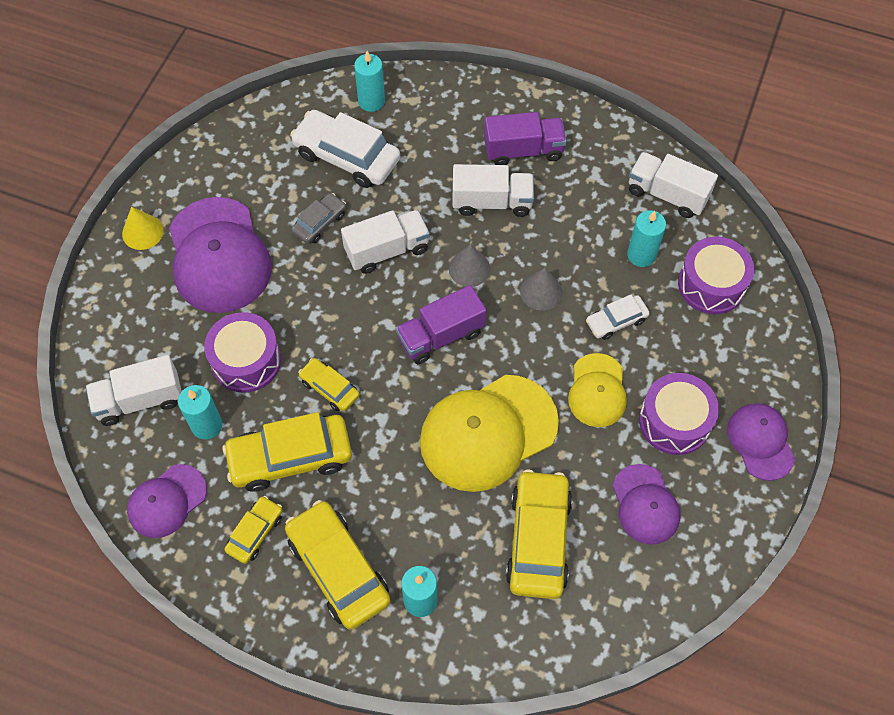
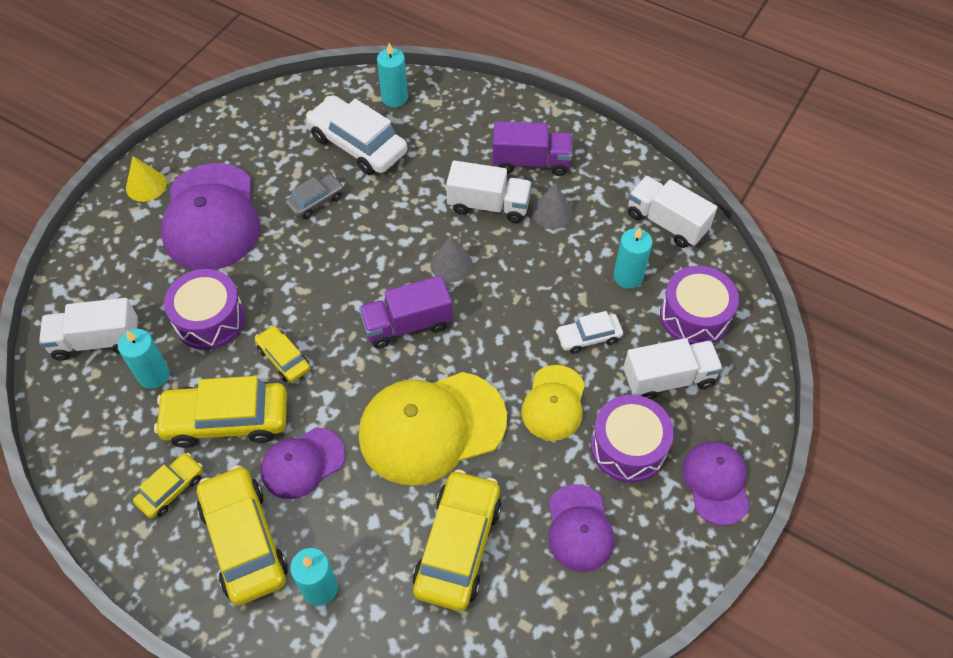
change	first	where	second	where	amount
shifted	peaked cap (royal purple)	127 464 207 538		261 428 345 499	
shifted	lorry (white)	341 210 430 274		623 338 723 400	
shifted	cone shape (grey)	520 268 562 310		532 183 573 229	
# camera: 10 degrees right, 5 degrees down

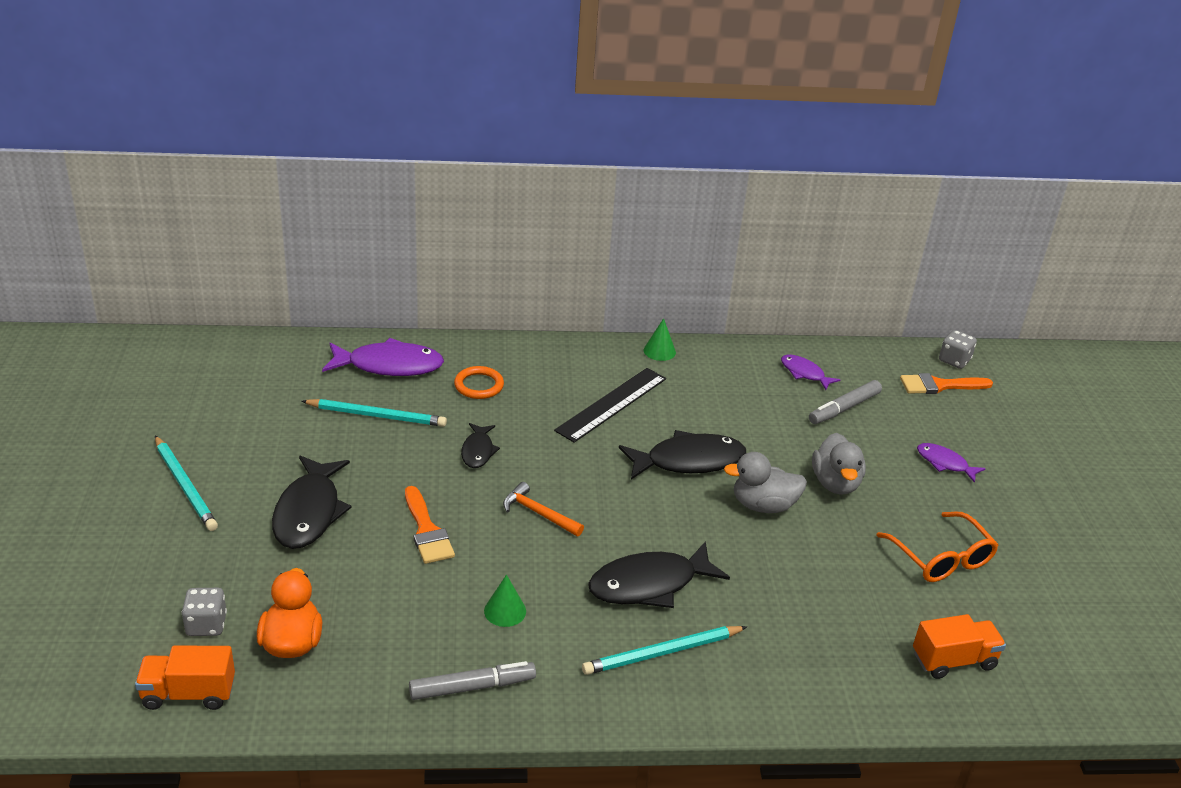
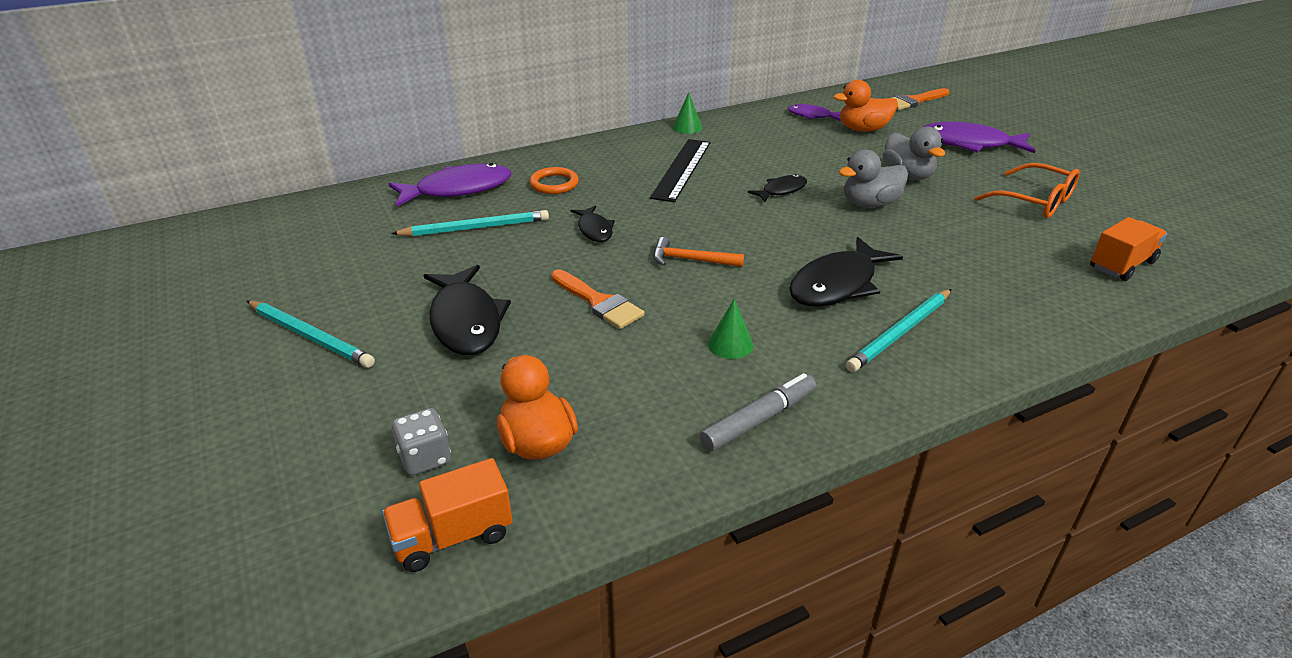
change	first	where	second	where	amount
gone	game die (grey)	939 330 977 369			
swapped	felt pen (grey)	809 380 882 424	rubber duck (orange)	833 80 898 132	
scaled	fish figure (black)	619 430 746 480		748 174 807 202	x0.55
scaled	fish figure (royal purple)	917 443 986 483		923 121 1035 153	x1.82
# camera: 20 degrees left, 0 degrees up

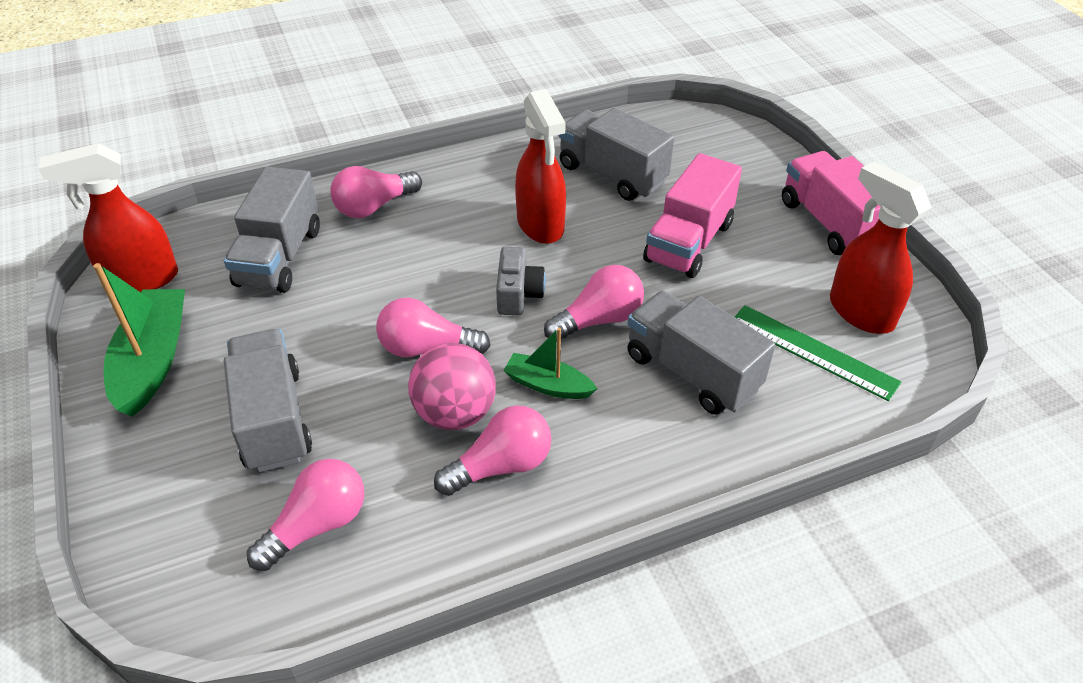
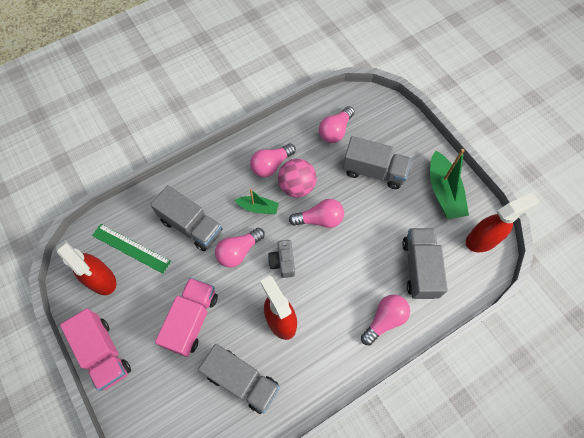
change	first	where	second	where	amount
rotated	lorry (grey)	224 329 312 472		343 136 412 189	45 degrees counterclockwise
# camera: 170 degrees right, 20 degrees up

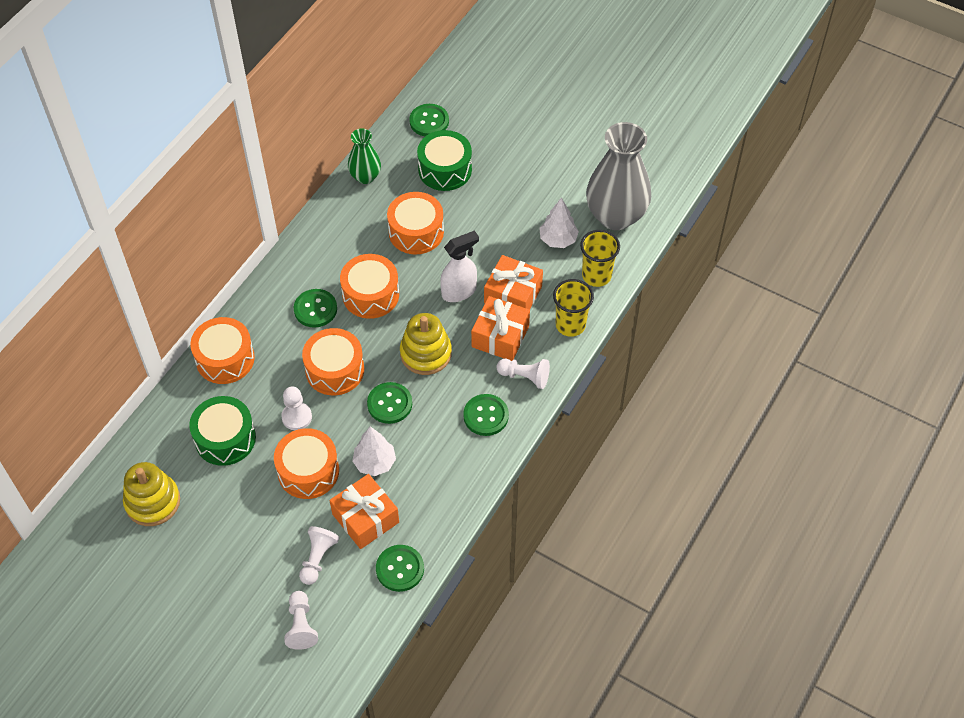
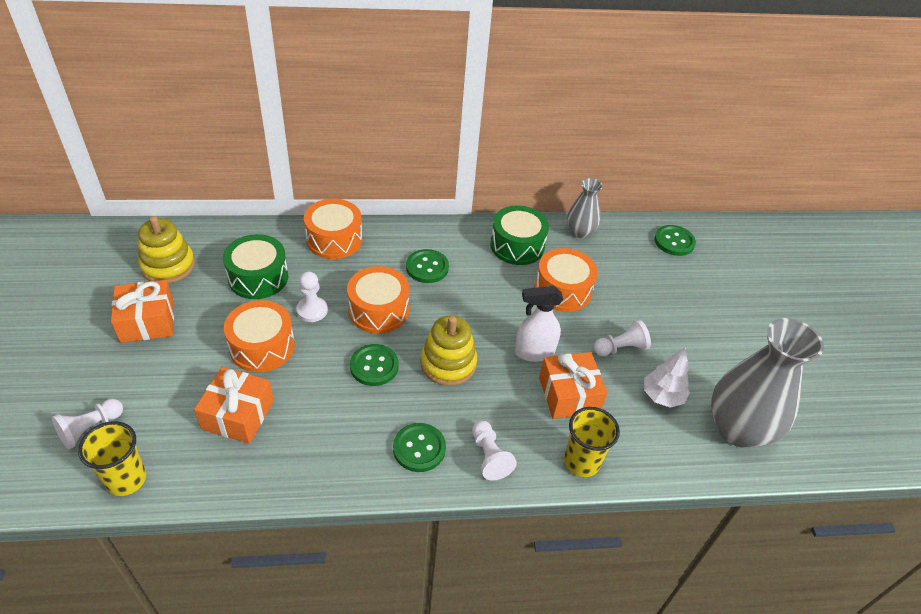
change	first	where	second	where	amount
gone	drum (orange)	340 254 399 319			
gone	fir tree (white)	352 426 396 476			
gone	button (green)	376 545 424 592			
shifted	game pawn (white)	299 526 339 585		594 319 651 356	
shifted	drum (green)	417 130 472 191		490 206 549 265	
shifted	gift (orange)	471 296 530 361		111 280 174 343	
shifted	cup (bright yellow)	580 230 620 287		78 421 146 496	
repainted	vase (green)	348 128 381 184	vase (grey)	567 178 603 238	
rotated	spray cleaner (white)	440 230 479 302		515 286 563 362	150 degrees clockwise
# camera: 50 degrees right, 10 degrees down

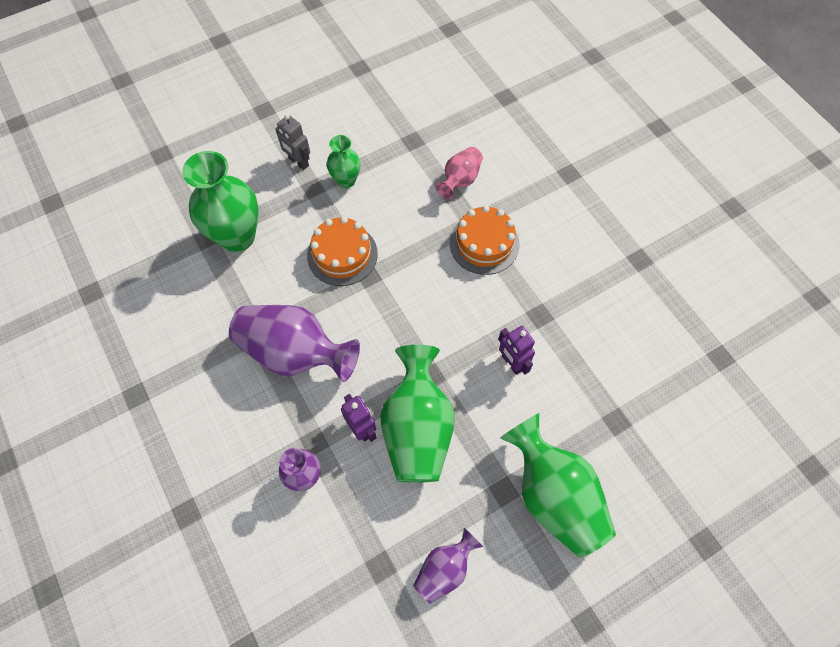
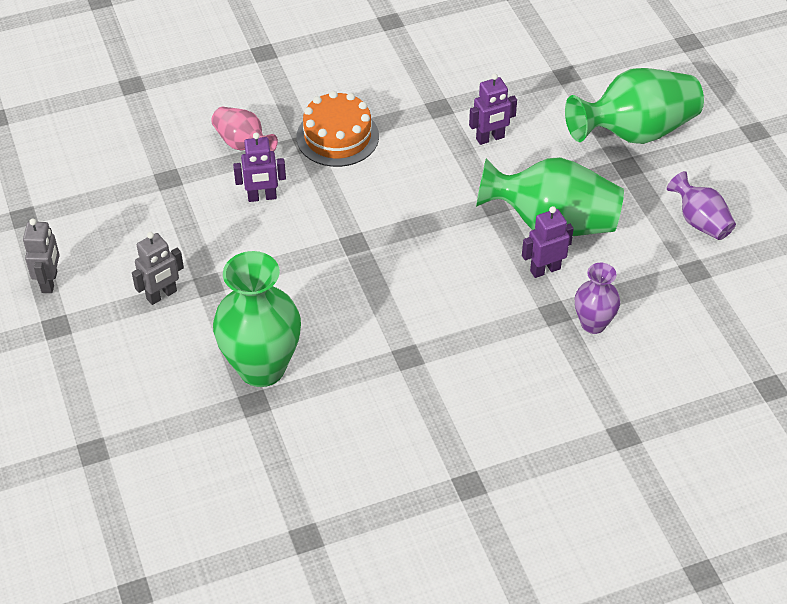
change	first	where	second	where	amount
gone	vase (royal purple)	229 305 360 382			
gone	gateau (orange)	307 216 378 286			
gone	vase (green)	327 135 361 188			
new			robot figure (grey)	23 219 60 293	
new			robot figure (royal purple)	233 133 286 202	
# camera: 80 degrees left, 15 degrees down

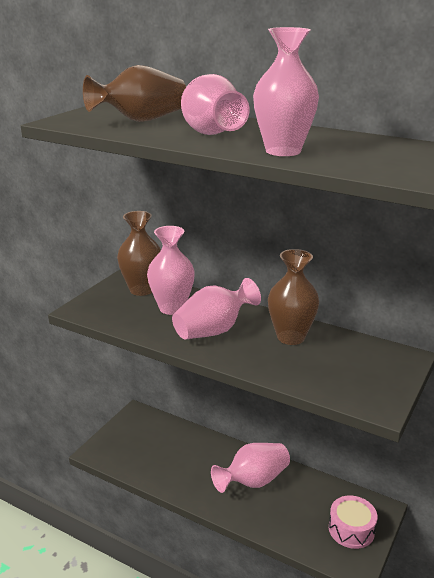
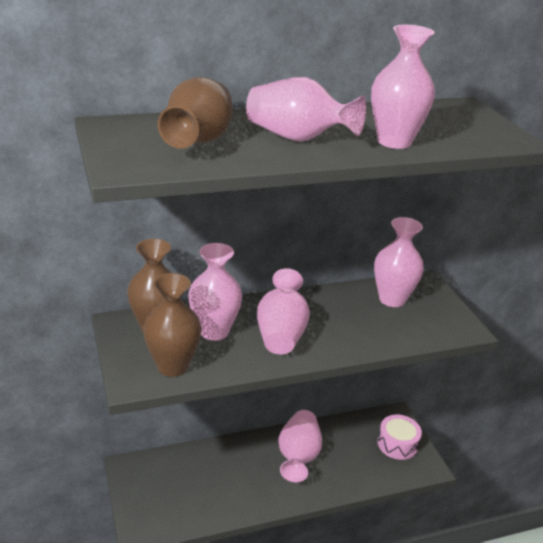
change	first	where	second	where	amount
new			vase (rose-pink)	374 217 424 307	
shifted	vase (russet)	268 249 319 345		143 273 202 377	
# camera: 50 degrees left, 5 degrees up

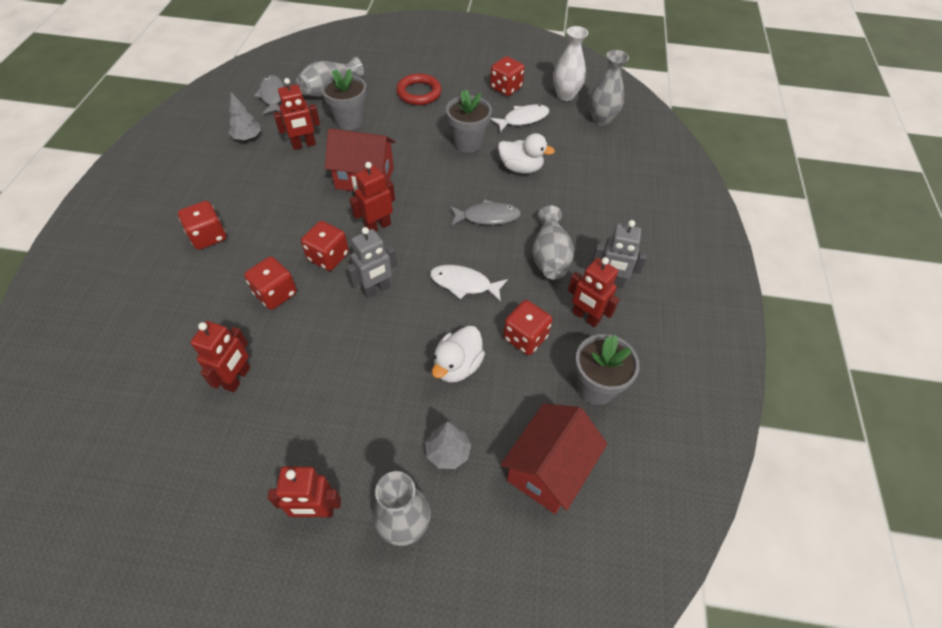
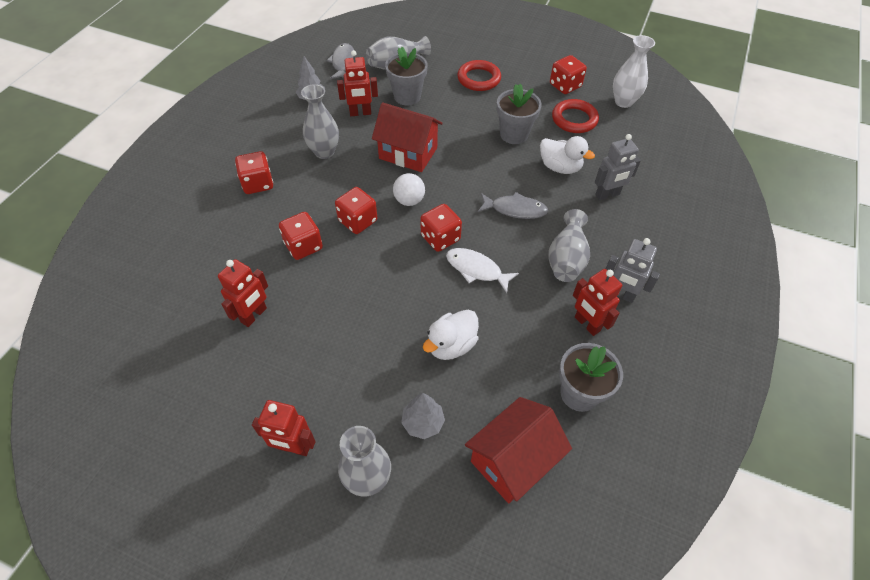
change	first	where	second	where	amount
shifted	robot figure (grey)	347 227 397 298		595 134 641 200	
shifted	game die (red)	503 300 553 355		421 204 462 252	
shifted	vase (grey)	589 50 629 126		301 84 339 159	
swapped	robot figure (red)	349 162 395 232	sphere (white)	393 173 425 206	
swapped	fish figure (white)	490 104 549 132	torus (red)	552 99 599 133	
# camera: 15 degrees right, 0 degrees up

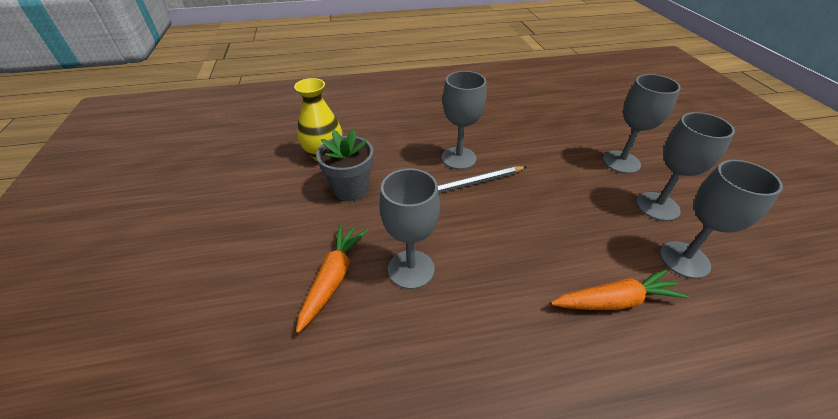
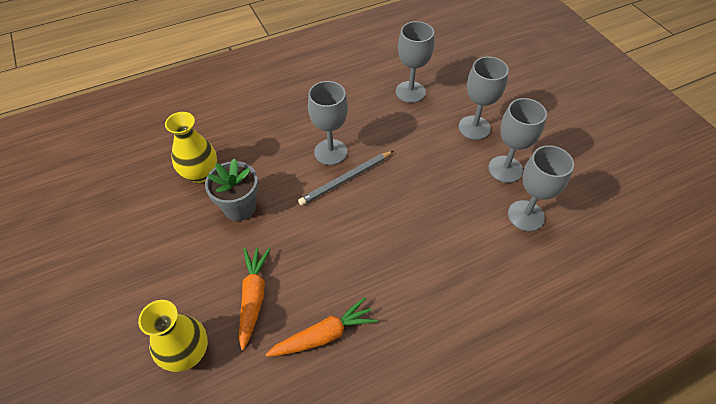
change	first	where	second	where	amount
new			vase (bright yellow)	138 300 208 372	
shifted	wine glass (grey)	379 168 440 289		396 21 434 103	
shifted	root vegetable (orange)	551 269 689 310		265 297 378 357	
# camera: 15 degrees left, 10 degrees up

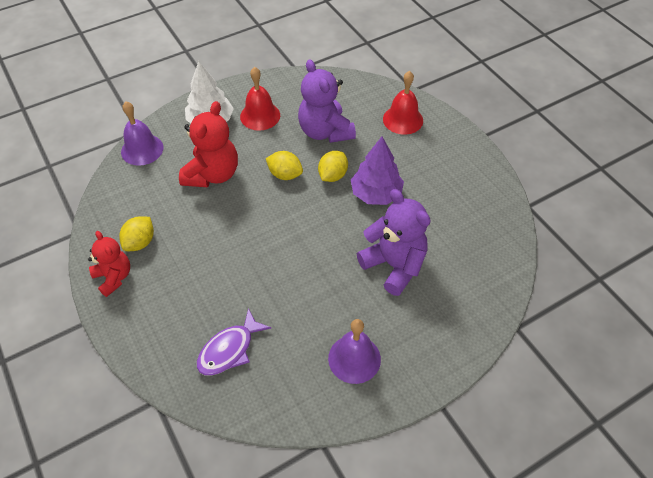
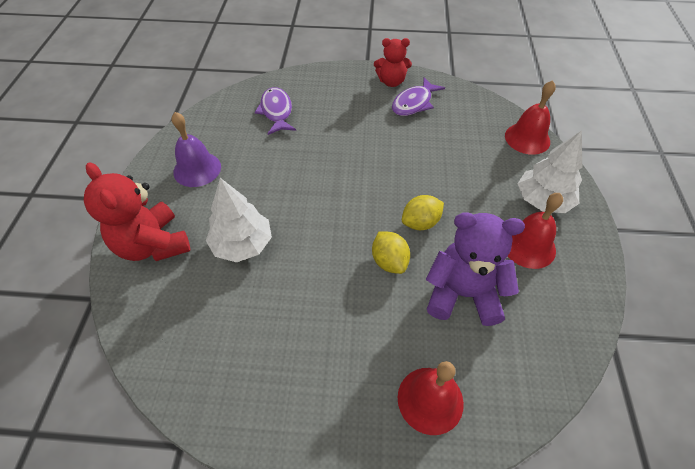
change	first	where	second	where	amount
gone	fir tree (royal purple)	351 137 404 205			
shifted	teddy (red)	179 101 238 187		84 162 190 261	
swapped	lemon (bright yellow)	119 217 154 251	fish figure (royal purple)	392 77 445 116	
swapped	teddy (royal purple)	357 189 430 296	fir tree (white)	206 178 272 262	
repainted	bell (royal purple)	121 101 163 166	bell (red)	505 80 556 155	
# camera: 125 degrees right, 0 degrees up

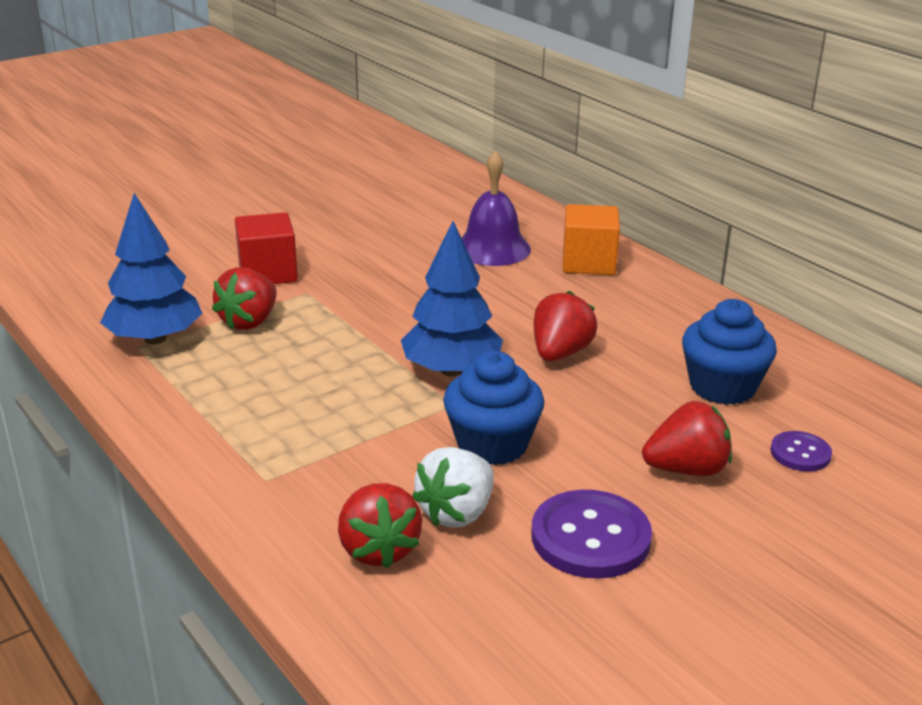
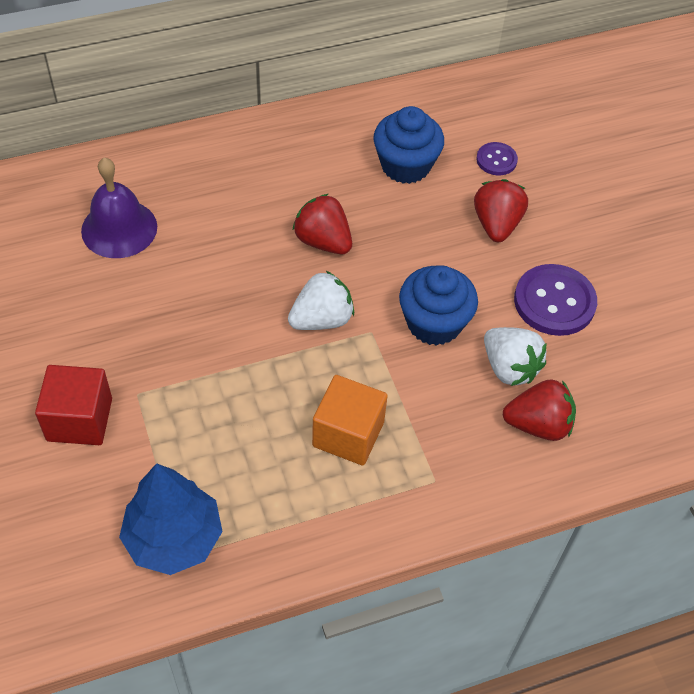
change	first	where	second	where	amount
gone	berry (red)	212 267 277 330			
shifted	block (orange)	563 204 620 275		312 375 388 466	
swapped	fir tree (royal blue)	401 221 503 377	berry (white)	288 271 354 330	
# camera: 75 degrees left, 25 degrees up

